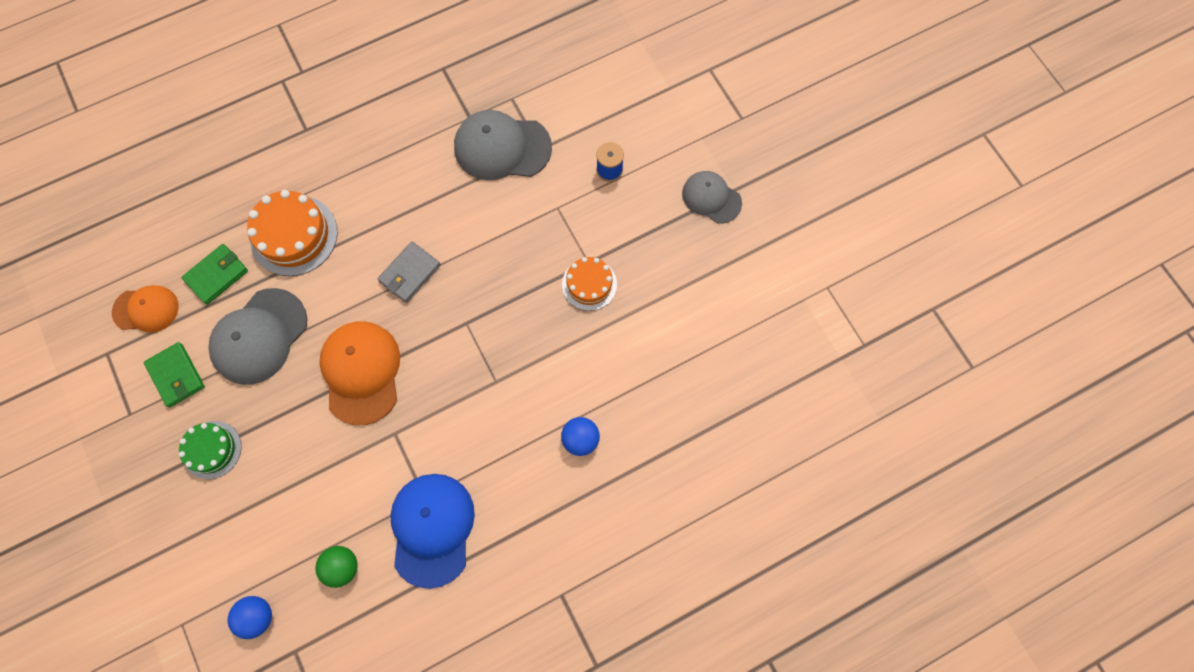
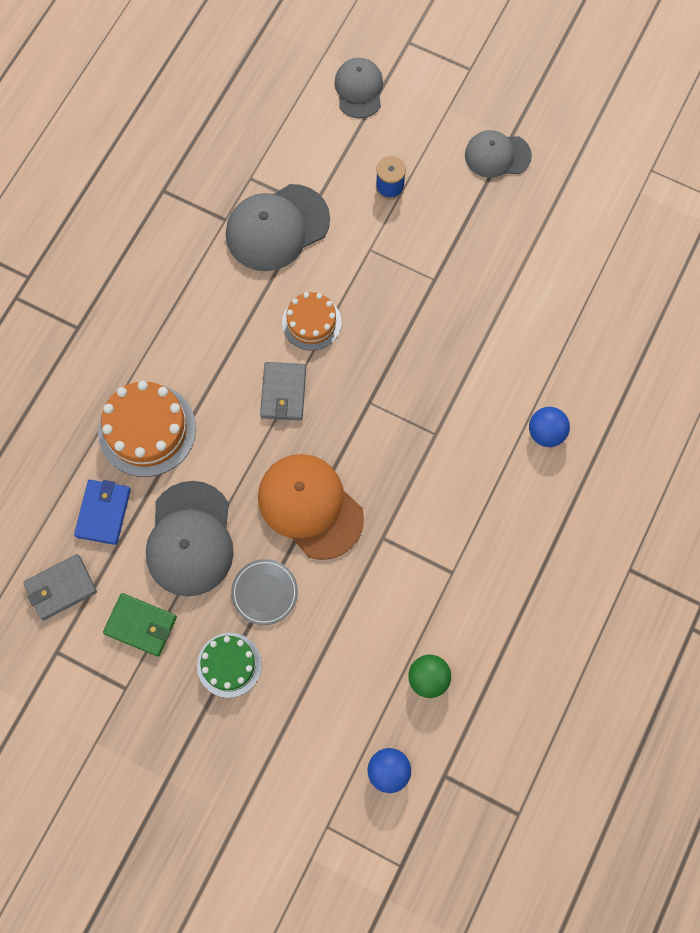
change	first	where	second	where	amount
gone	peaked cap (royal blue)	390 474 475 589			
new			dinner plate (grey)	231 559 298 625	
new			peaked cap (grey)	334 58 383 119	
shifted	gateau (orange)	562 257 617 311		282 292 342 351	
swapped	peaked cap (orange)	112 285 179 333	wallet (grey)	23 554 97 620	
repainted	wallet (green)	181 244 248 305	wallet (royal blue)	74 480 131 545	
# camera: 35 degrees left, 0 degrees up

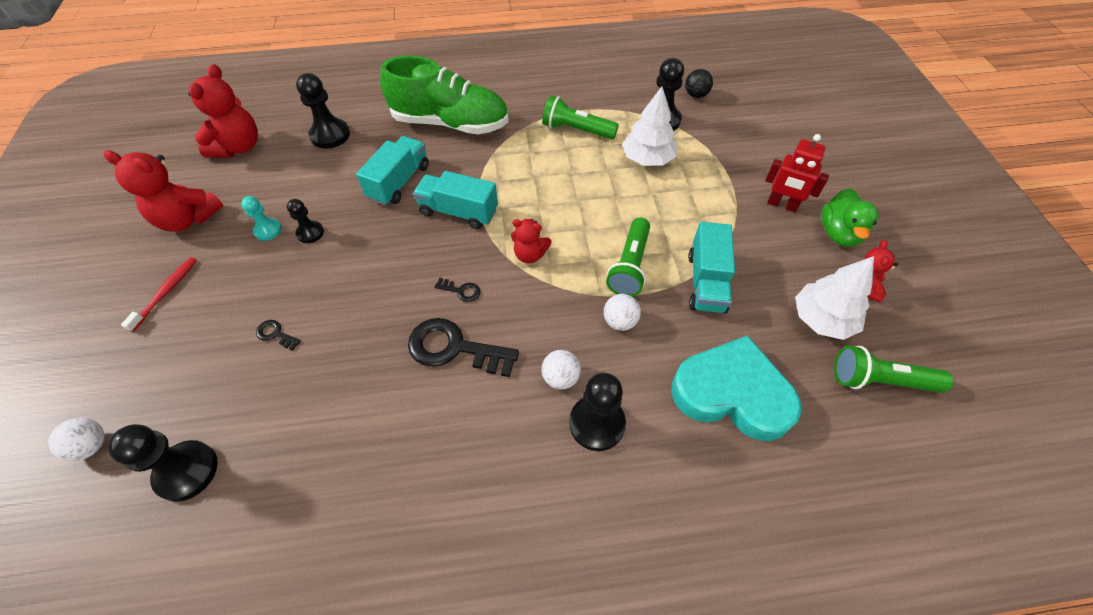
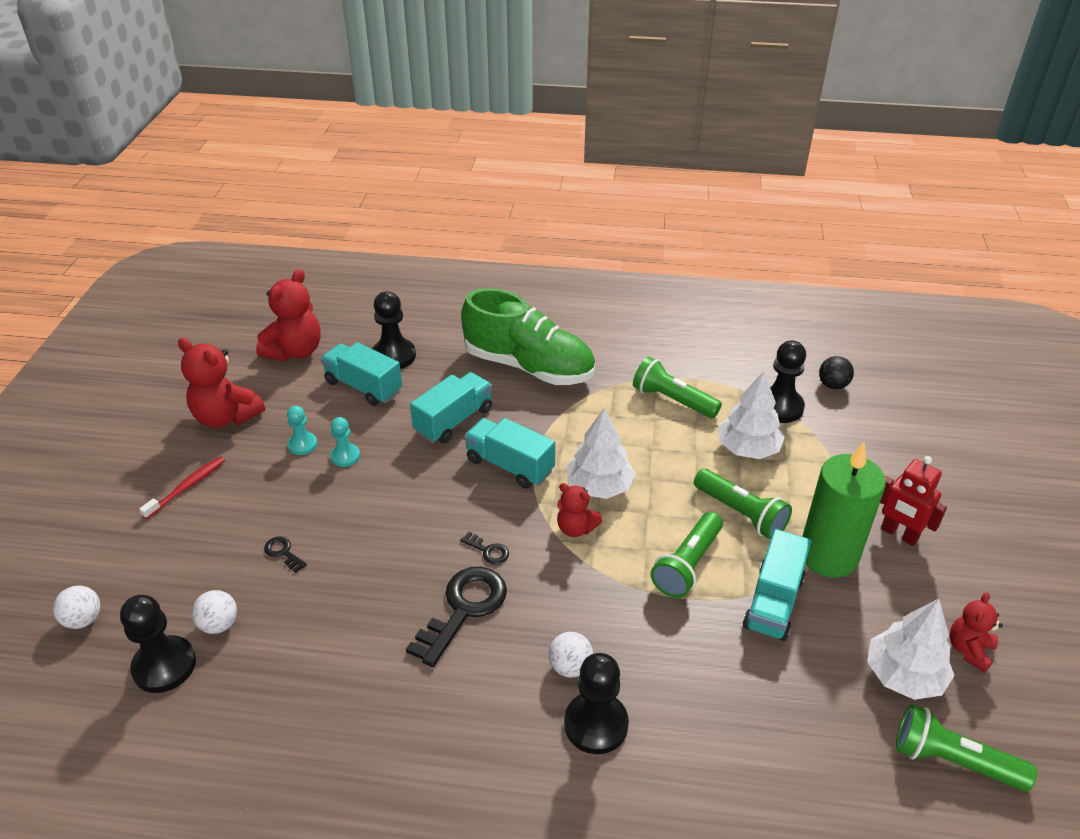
change	first	where	second	where	amount
gone	heart (aqua)	671 335 802 441			
gone	rubber duck (green)	821 188 878 247			
new			lorry (aqua)	321 342 402 406	
new			fir tree (white)	567 409 636 499	
new			pocket torch (green)	694 469 792 540	
new			pillar candle (green)	802 442 886 578	
shifted	sphere (white)	604 294 641 331		192 590 237 634	
repainted	game pawn (black)	287 199 324 243	game pawn (aqua)	330 417 360 467	
rotated	latchkey (black)	408 318 519 377		406 567 507 667	90 degrees clockwise
# camera: 15 degrees right, 15 degrees down

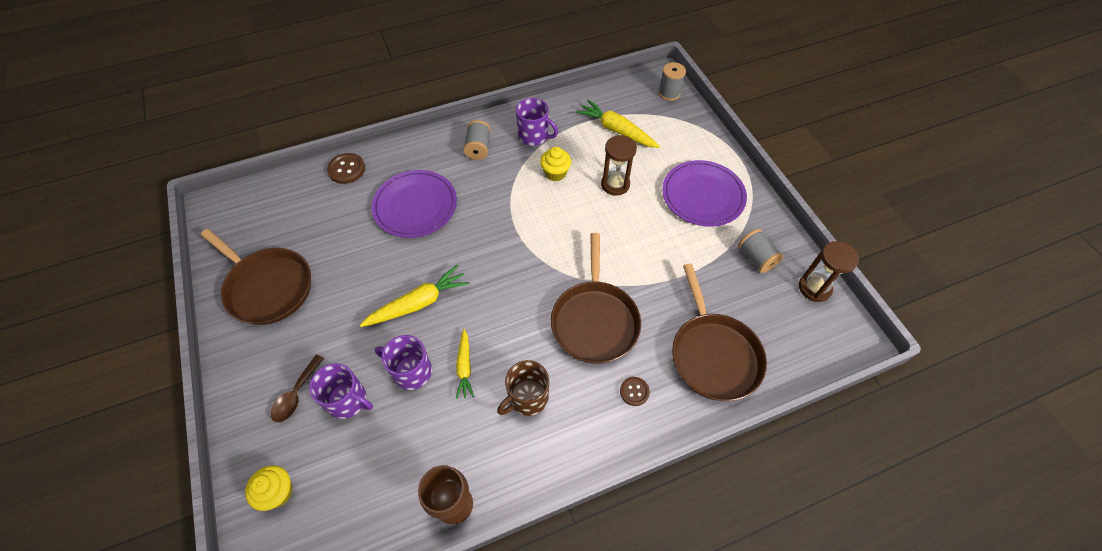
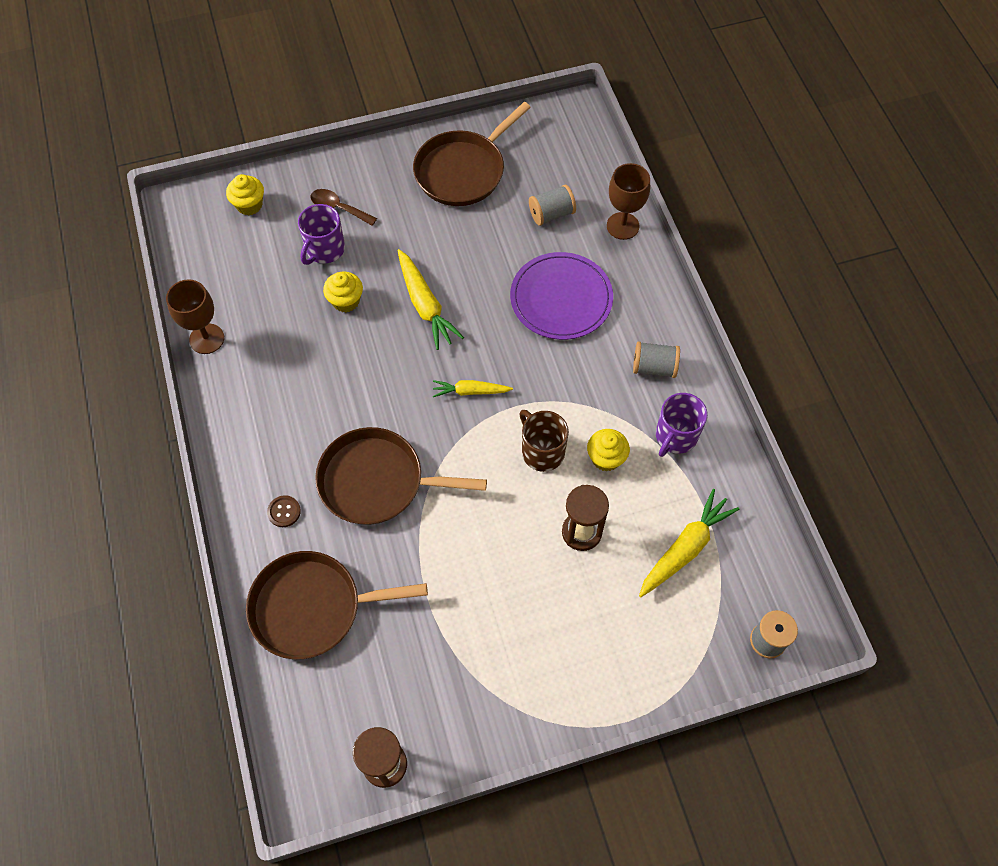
change	first	where	second	where	amount
gone	dinner plate (royal purple)	662 160 747 227			
shifted	root vegetable (bright yellow)	456 329 474 399		433 380 513 397	
shifted	tea mug (russet)	497 360 549 416		520 410 569 472	
shifted	bobbin (grey)	738 229 783 273		529 185 576 226	
swapped	button (russet)	327 153 365 184	wine glass (russet)	607 163 650 240	
swapped	tea mug (royal purple)	375 335 432 390	cupcake (bright yellow)	323 272 363 312	
# camera: 95 degrees right, 5 degrees up

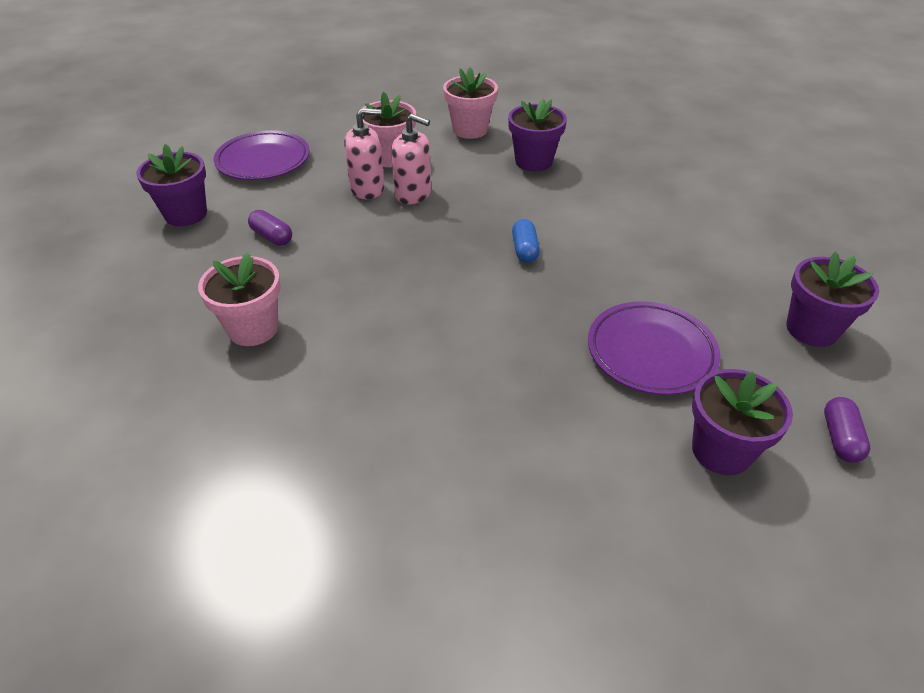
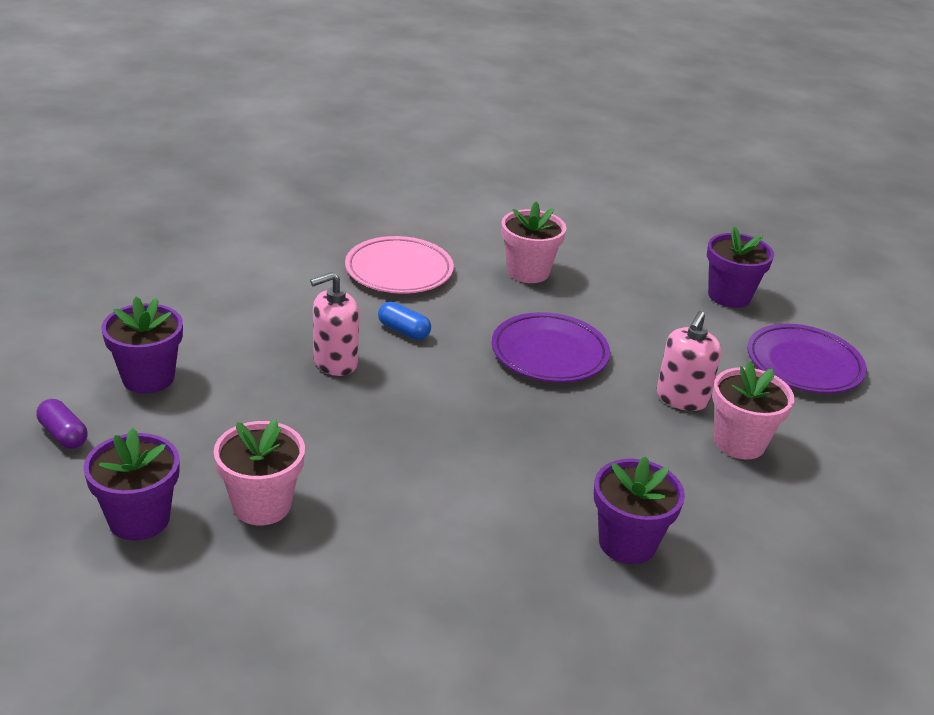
change	first	where	second	where	amount
gone	pill (royal purple)	248 210 292 246			
new			dinner plate (rose-pink)	345 236 454 294	
shifted	soap dispenser (rose-pink)	391 114 431 204		310 272 359 376	
shifted	flower pot (rose-pink)	443 67 498 139		214 419 305 525	
shifted	pill (royal blue)	512 219 540 263		378 302 431 340	
shifted	dinner plate (royal purple)	588 301 721 395		492 312 610 382	
# camera: 125 degrees right, 10 degrees down

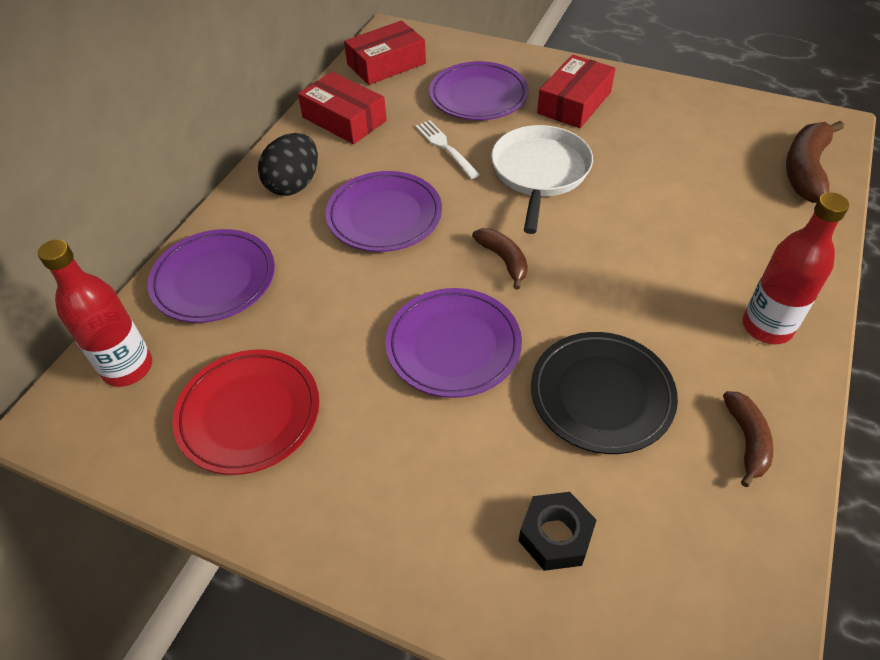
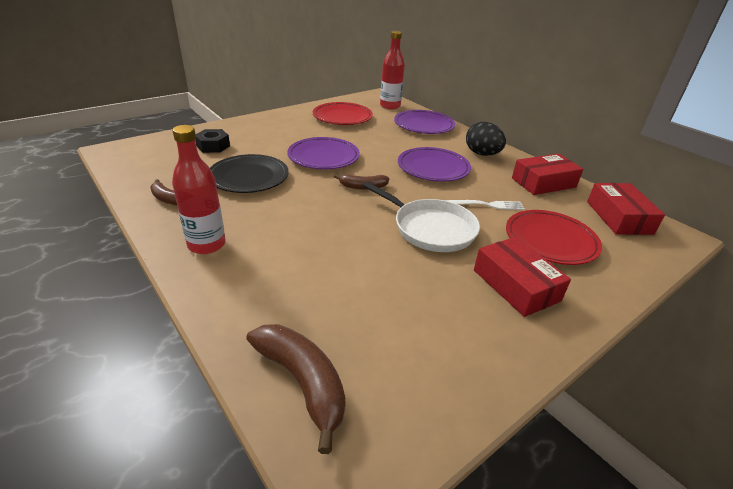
change	first	where	second	where	amount
repainted	dinner plate (royal purple)	429 61 529 120	dinner plate (red)	506 210 602 265	
# camera: 115 degrees right, 15 degrees down

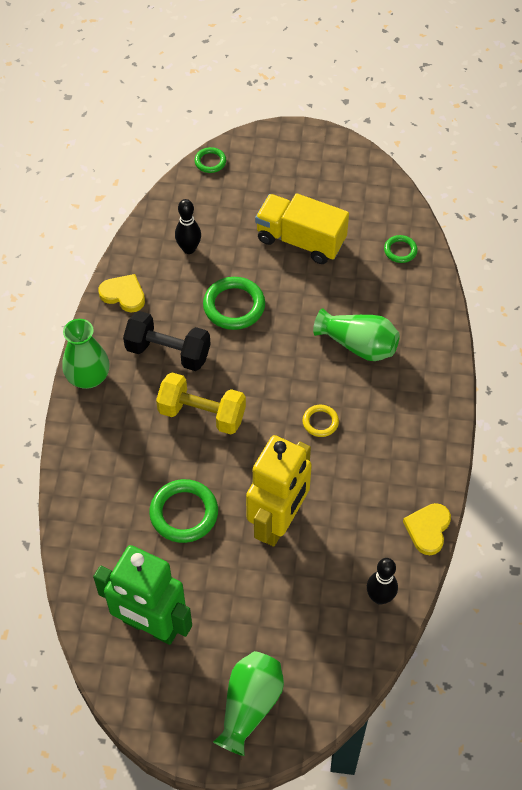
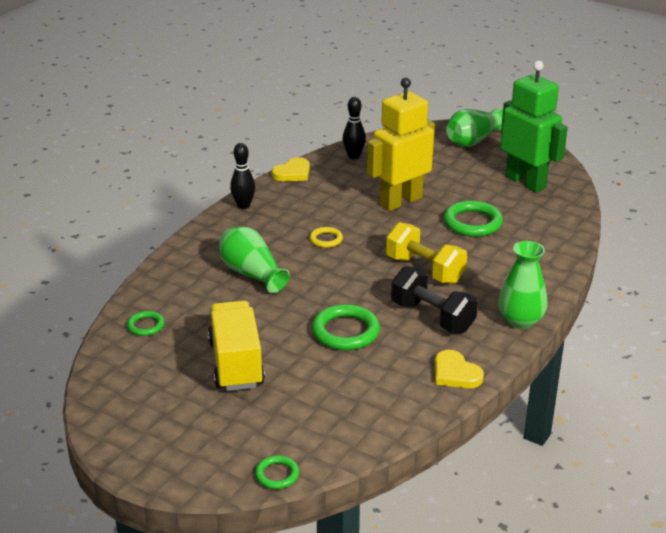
change	first	where	second	where	amount
shifted	bowling pin (black)	175 199 201 254		230 143 255 209	
rotated	lorry (bright yellow)	255 193 349 264		208 300 265 391	150 degrees counterclockwise
# camera: 155 degrees left, 25 degrees down

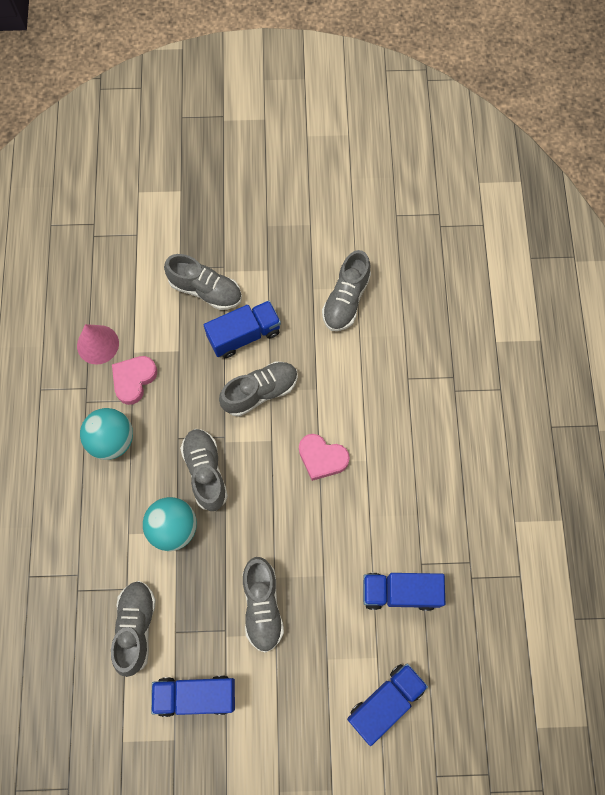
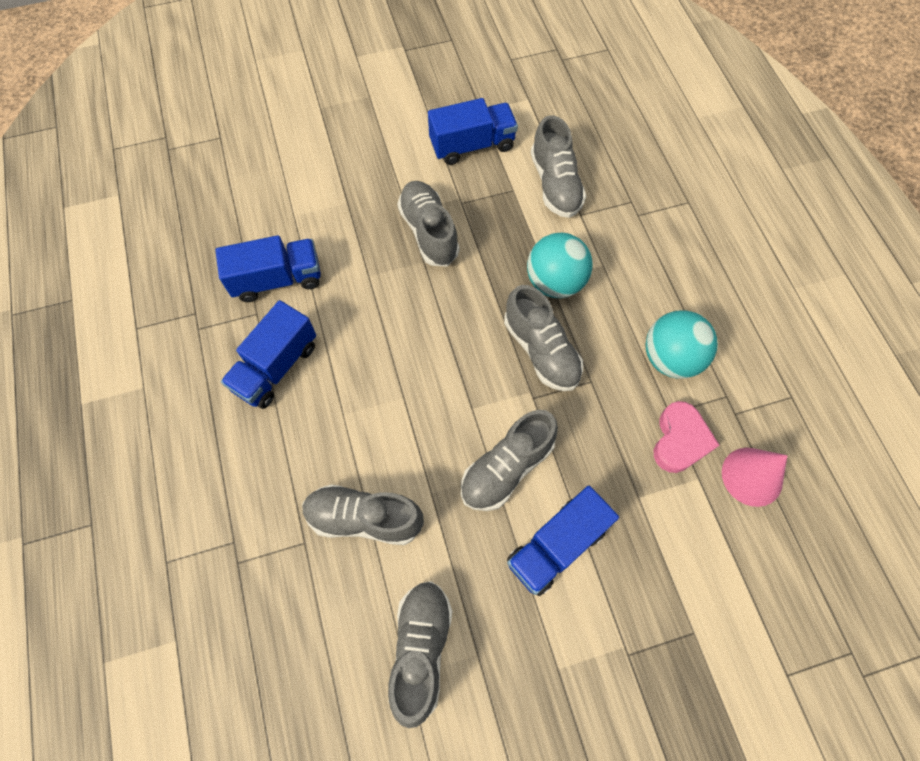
change	first	where	second	where	amount
gone	heart (rose-pink)	299 434 350 481			
shifted	shoe (grey)	164 254 242 310		302 484 424 545	
shifted	lorry (royal blue)	347 664 428 746		221 300 316 409	
# camera: 165 degrees right, 5 degrees down

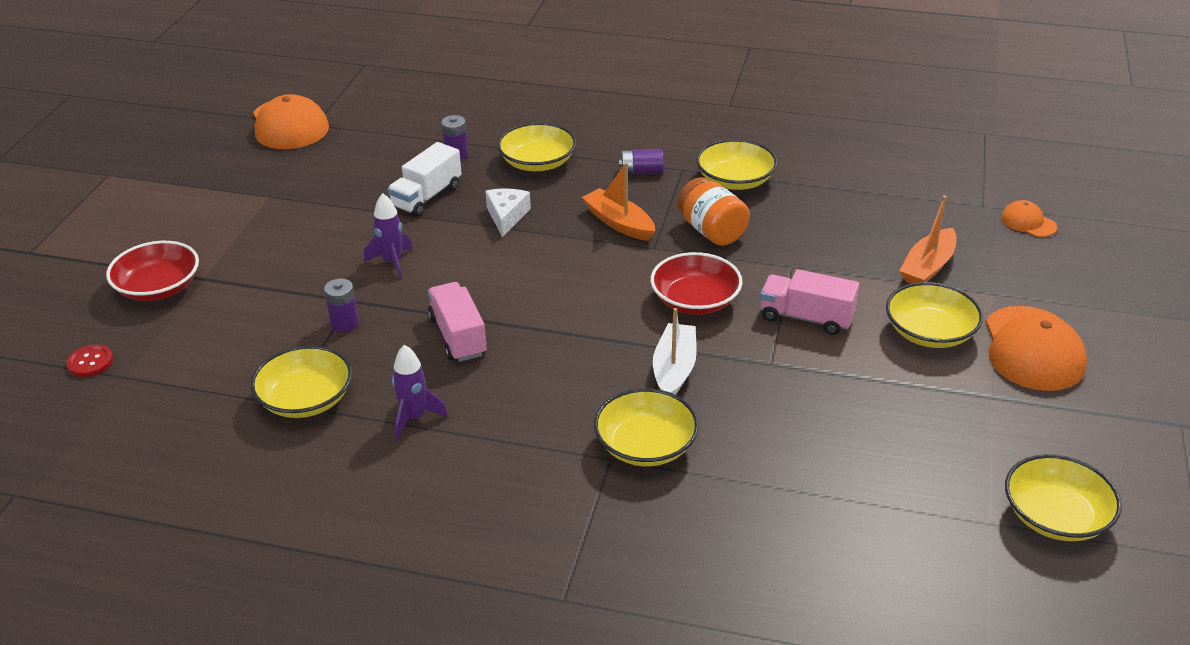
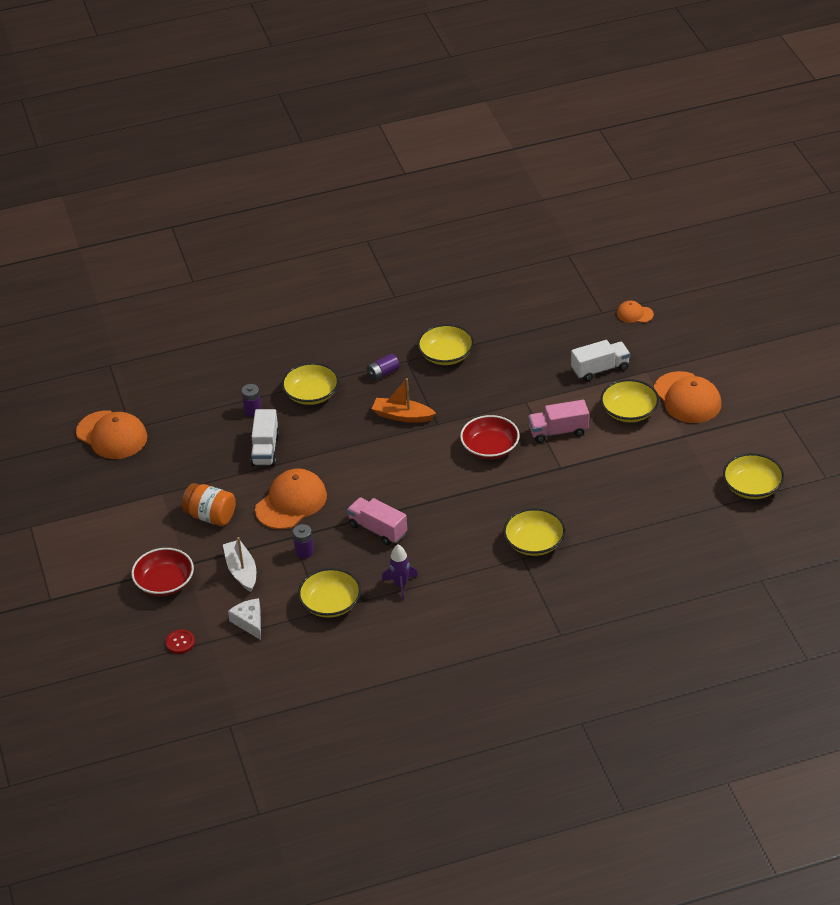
change	first	where	second	where	amount
shifted	cheese wedge (white)	485 188 531 237		228 598 261 640	
shifted	toy boat (white)	653 308 697 395		223 537 256 592	
shifted	jar (orange)	677 177 750 246		182 483 236 526	
swapped	rocket (royal purple)	364 193 413 279	peaked cap (orange)	255 469 327 529	
swapped	toy boat (orange)	900 196 957 284	lorry (white)	571 340 630 381	
# camera: 30 degrees left, 5 degrees up

